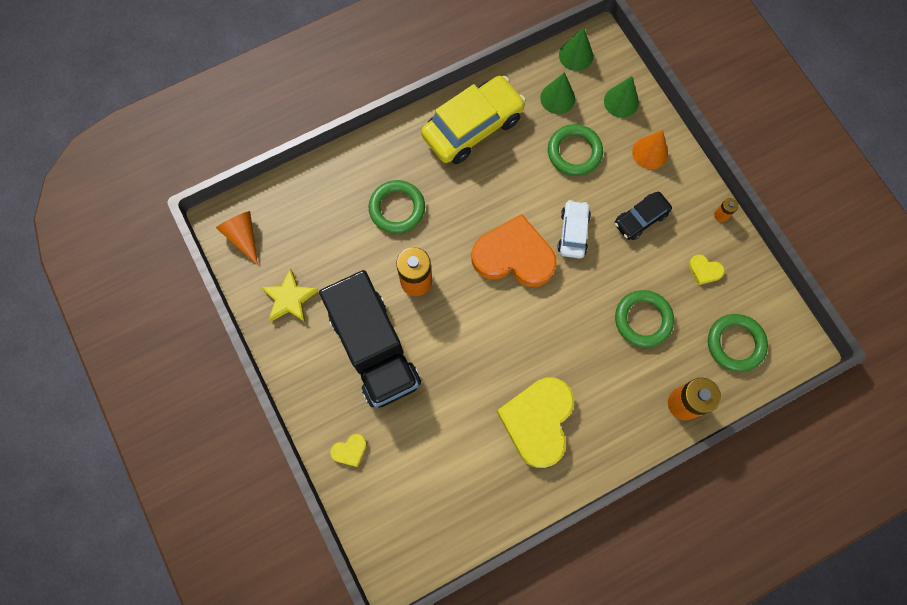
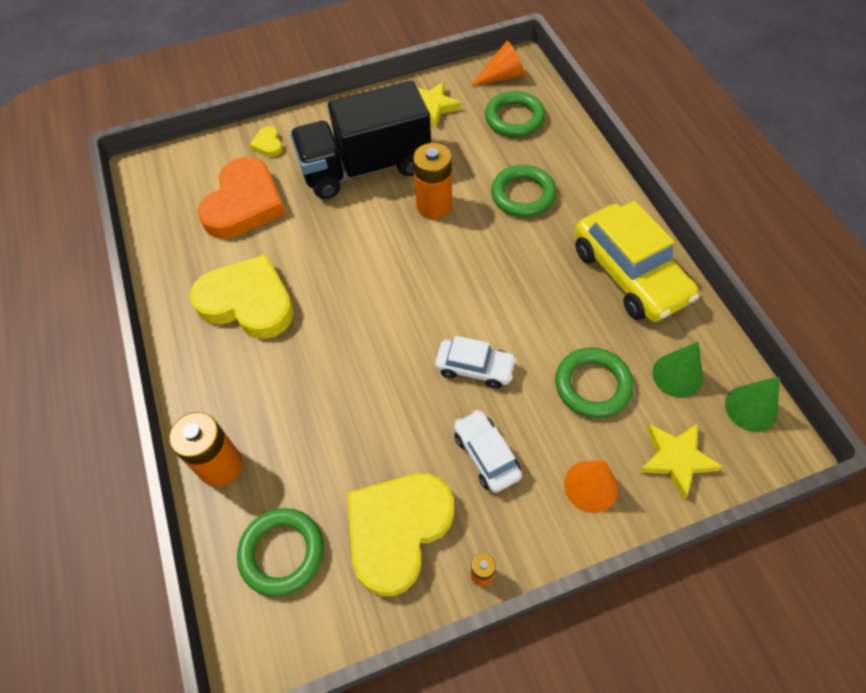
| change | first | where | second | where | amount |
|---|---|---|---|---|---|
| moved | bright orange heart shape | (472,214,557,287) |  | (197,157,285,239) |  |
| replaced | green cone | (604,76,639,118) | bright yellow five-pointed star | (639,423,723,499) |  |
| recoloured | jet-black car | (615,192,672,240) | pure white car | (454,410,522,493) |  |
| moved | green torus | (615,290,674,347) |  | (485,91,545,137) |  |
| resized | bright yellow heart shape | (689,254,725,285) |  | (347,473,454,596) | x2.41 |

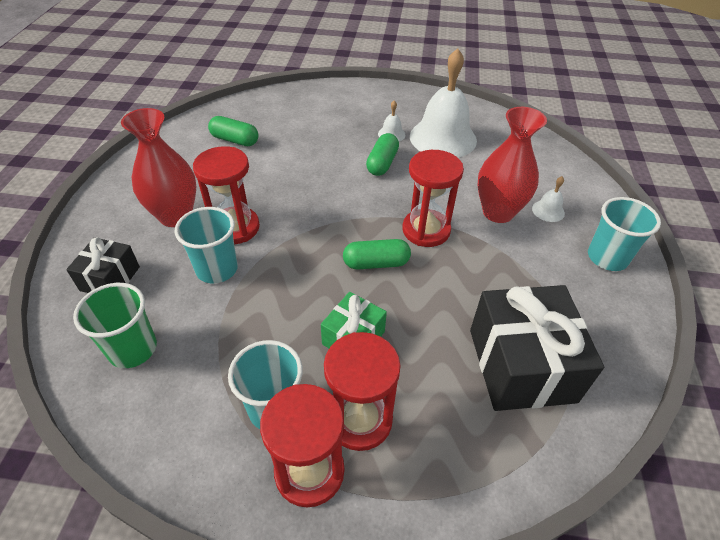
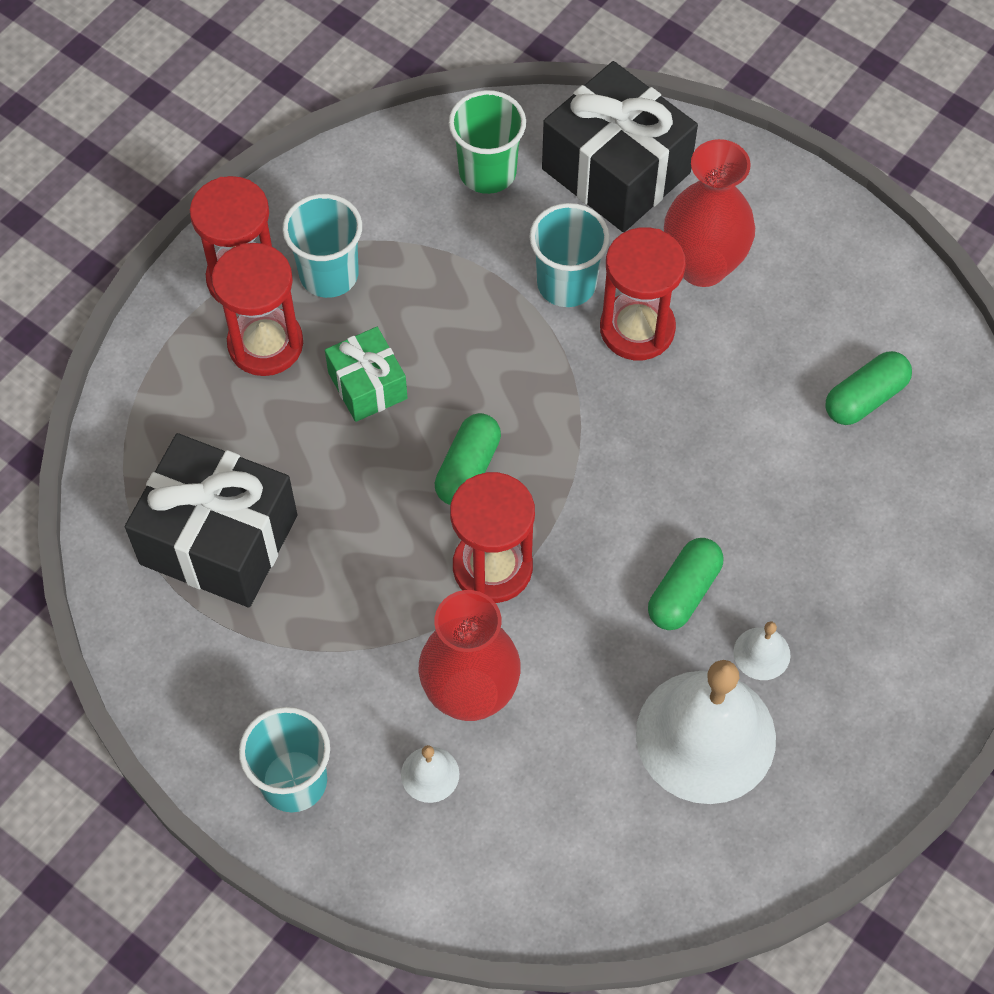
| change | first | where | second | where | amount |
|---|---|---|---|---|---|
| resized | jet-black gift | (66,237,140,293) |  | (542,61,698,232) | x1.84 |
| turned | green pill | (366,133,399,176) |  | (648,538,723,630) | 75 degrees clockwise |

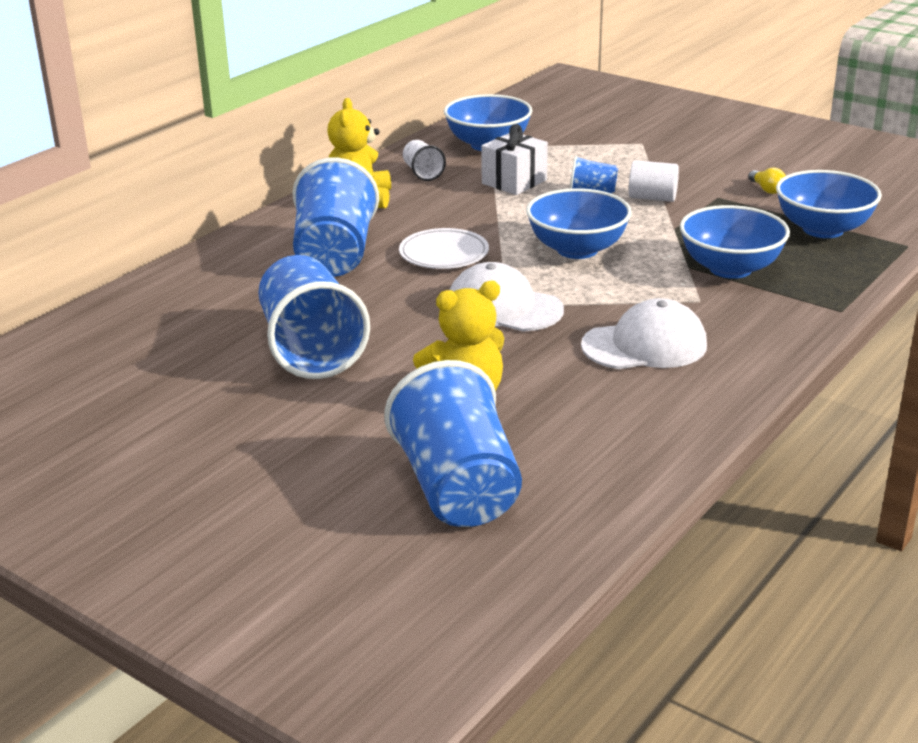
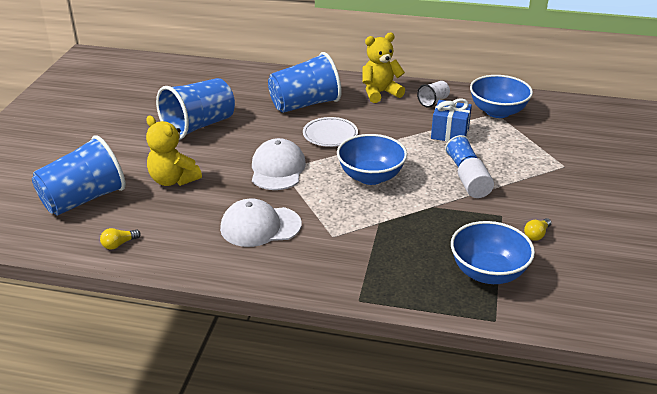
| change | first | where | second | where | amount |
|---|---|---|---|---|---|
| recoloured | pure white gift | (481,124,548,195) | blue gift | (431,98,472,142) |  |
| turned | pure white cap | (581,298,707,369) |  | (220,199,302,247) | 120 degrees clockwise |
| removed | blue deep dish | (680,205,790,279) |  |  |  |
| added |  |  | bright yellow bulb | (100,228,141,250) |  |

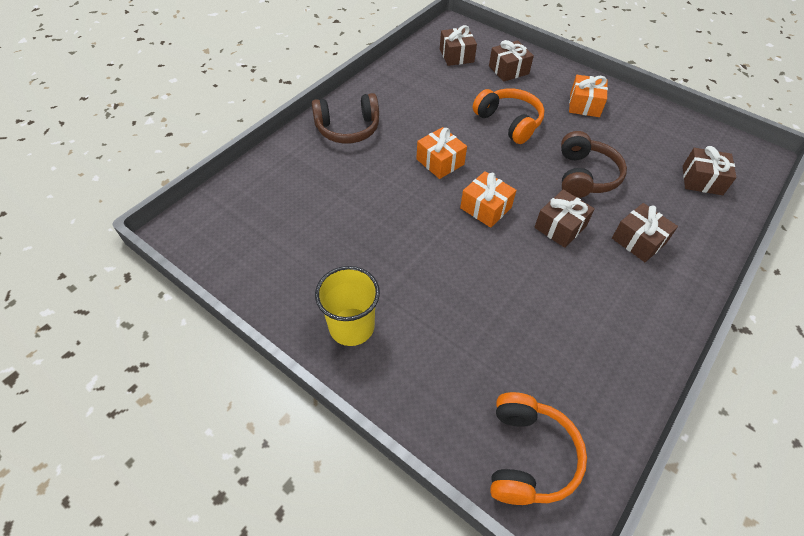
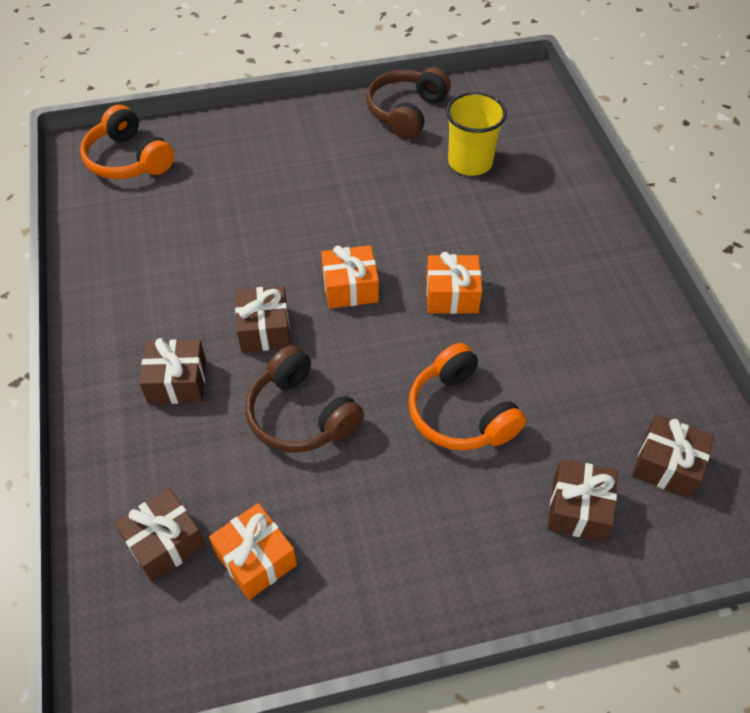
| change | first | where | second | where | amount |
|---|---|---|---|---|---|
| moved | dark brown headphones | (312,93,379,144) |  | (366,67,451,139) |  |
| moved | bright yellow beaker | (315,266,380,346) |  | (446,92,507,176) |  |
| turned | bright orange headphones | (473,88,545,144) |  | (408,343,526,450) | 60 degrees clockwise |
| moved | bright orange gift | (569,75,608,117) |  | (209,503,297,600) |  |

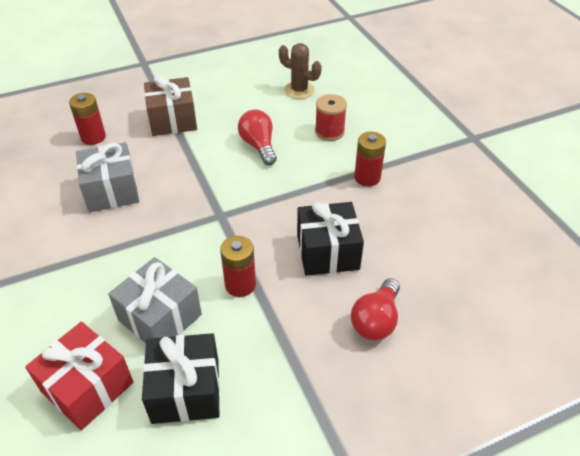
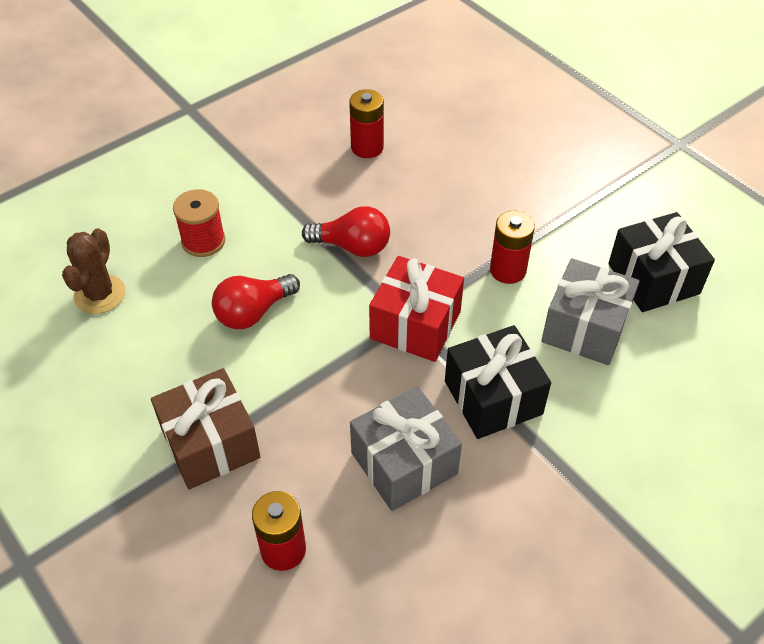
| change | first | where | second | where | amount |
|---|---|---|---|---|---|
| moved | red gift | (25,322,133,430) |  | (369,256,464,362) |  |
| moved | jet-black gift | (297,202,364,276) |  | (445,325,551,439) |  |
| moved | red bulb | (351,278,400,340) |  | (302,206,390,257) |  |
| moved | red power cell | (354,132,386,186) |  | (349,89,384,158) |  |

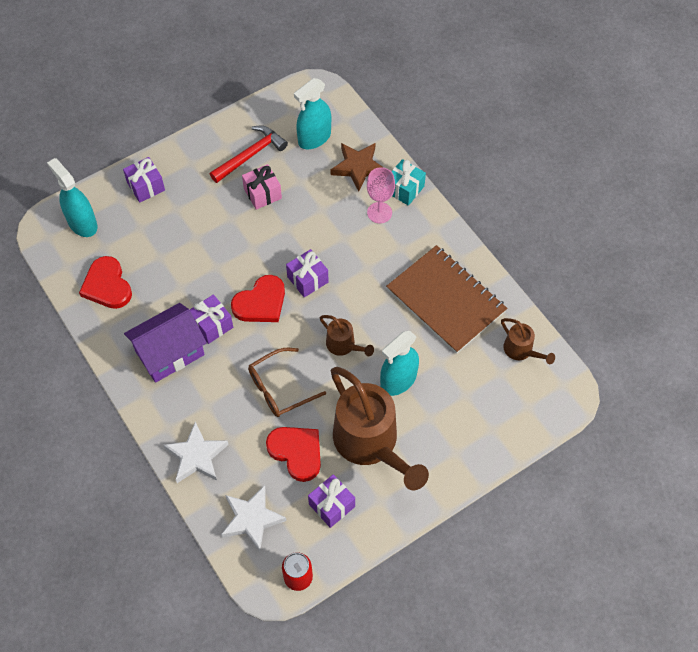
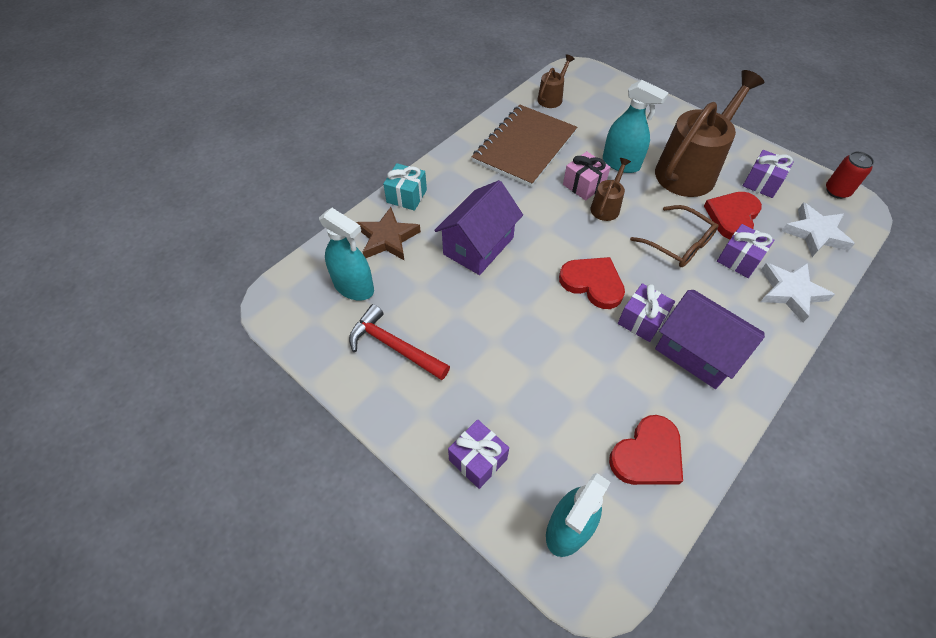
| change | first | where | second | where | amount |
|---|---|---|---|---|---|
| moved | rose-pink gift | (242,164,282,210) |  | (563,151,610,200) |  |
| moved | royal purple gift | (286,249,329,297) |  | (717,224,774,278) |  |
| removed | rose-pink goblet | (367,167,395,223) |  |  |  |
| added |  |  | royal purple cottage | (434,180,523,275) |  |

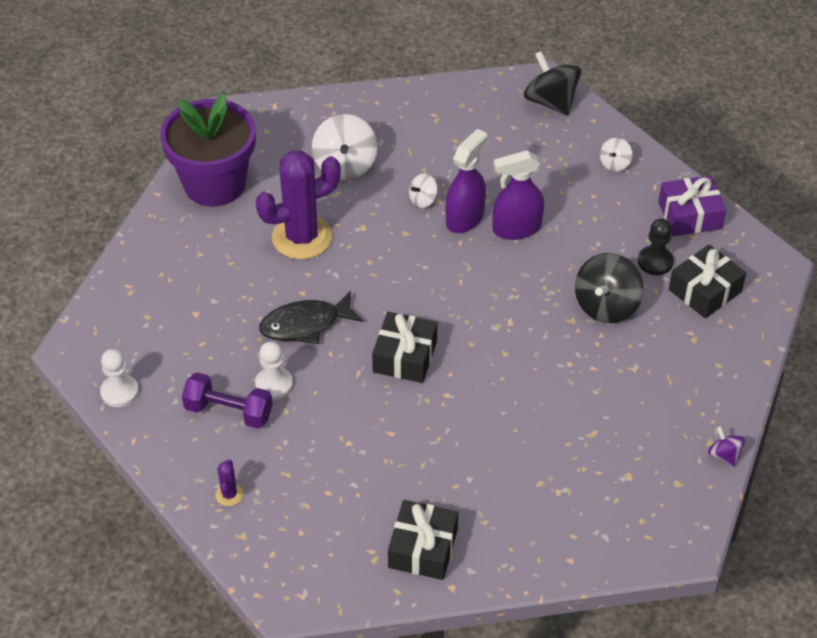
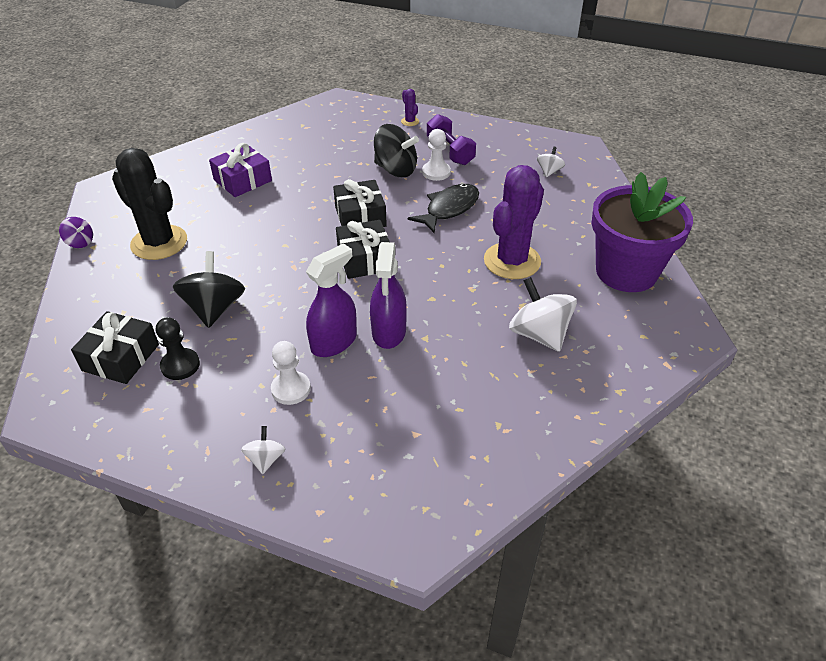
| change | first | where | second | where | amount |
|---|---|---|---|---|---|
| moved | pure white pawn | (100,349,139,407) |  | (271,341,311,405) |  |
| turned | royal purple dumbbell | (182,372,273,429) |  | (427,114,476,165) | 75 degrees clockwise |
| moved | jet-black gift | (388,500,458,580) |  | (336,220,390,279) |  |
| moved | pure white toy top | (409,173,438,208) |  | (537,147,565,177) |  |
| moved | jet-black toy top | (524,51,581,116) |  | (374,124,419,177) |  |
| moved | royal purple gift | (658,175,726,236) |  | (209,143,272,197) |  |
| added |  |  | jet-black cactus | (112,148,187,260) |  |

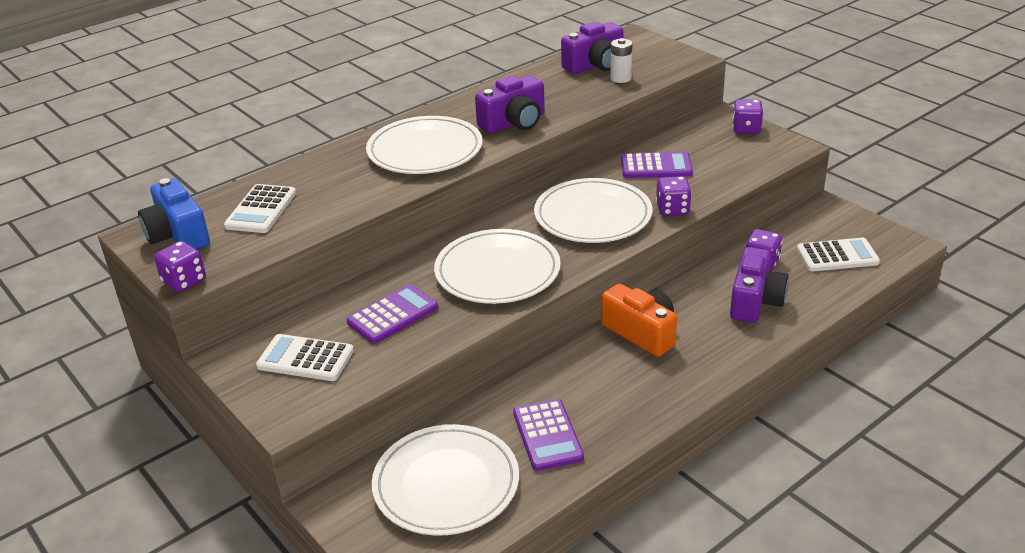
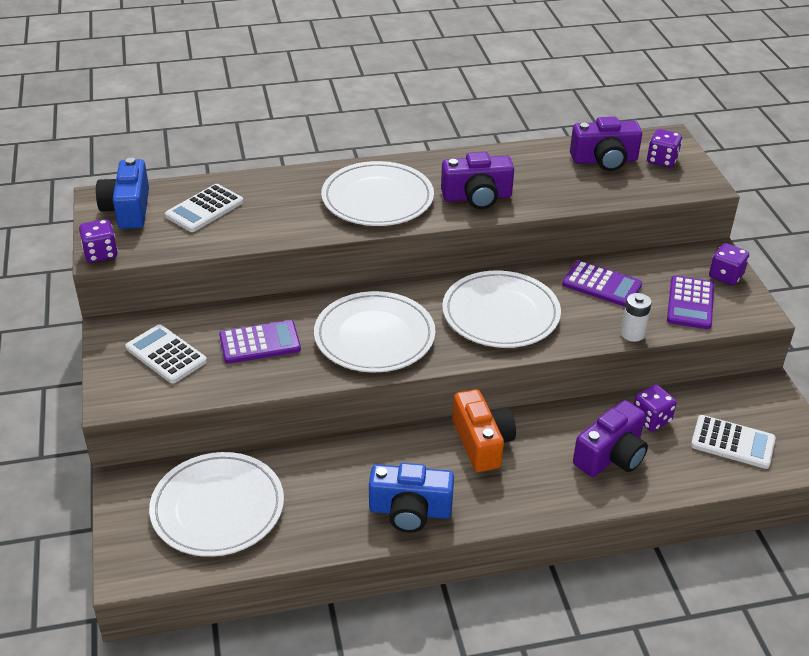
| change | first | where | second | where | amount |
|---|---|---|---|---|---|
| moved | royal purple pocket calculator | (513,399,584,471) |  | (667,275,714,329) |  |
| moved | pure white power cell | (610,38,632,83) |  | (621,293,652,342) |  |
| moved | royal purple dice | (656,176,692,216) |  | (647,129,682,168) |  |
| added |  |  | blue compact camera | (369,463,454,532) |  |

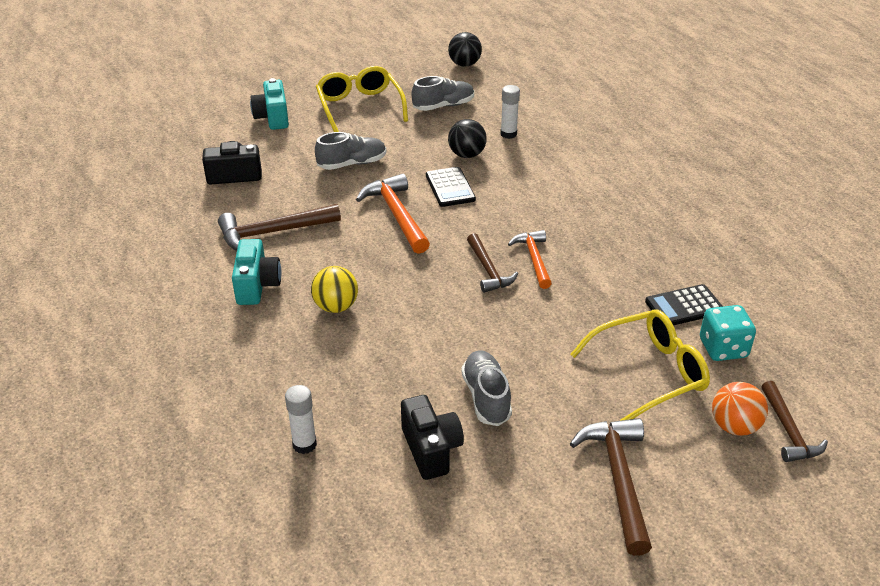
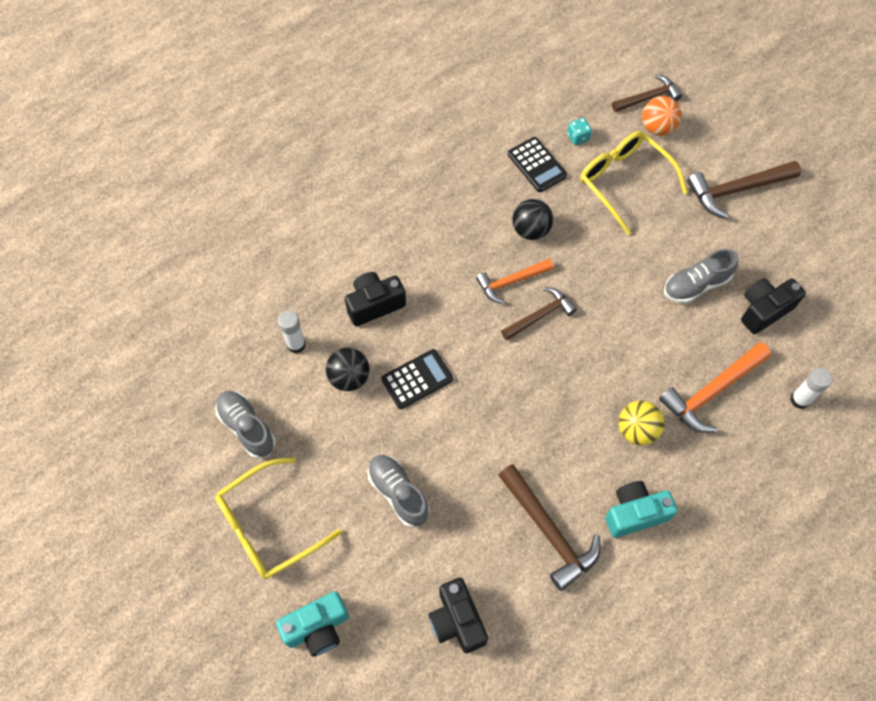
| change | first | where | second | where | amount |
|---|---|---|---|---|---|
| moved | bright orange hammer | (356,174,430,254) |  | (659,342,771,433) |  |
| moved | jet-black sphere | (448,32,482,67) |  | (512,199,553,240) |  |
| resized | turquoise dice | (700,305,756,361) |  | (567,118,592,145) | x0.57 |
| added |  |  | jet-black compact camera | (345,272,406,326) |  |

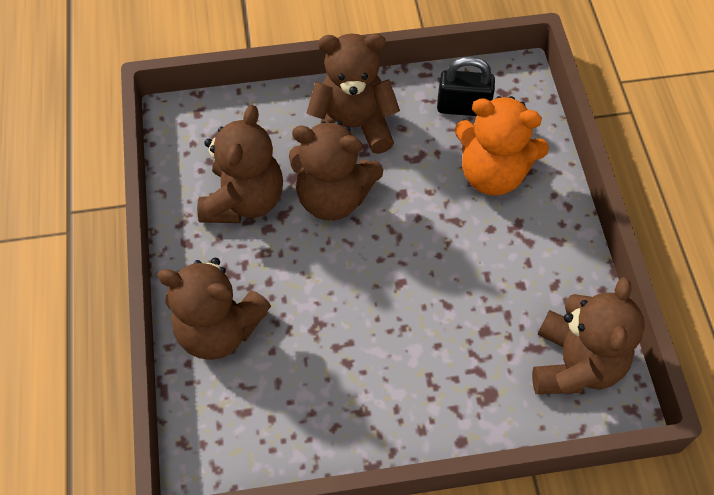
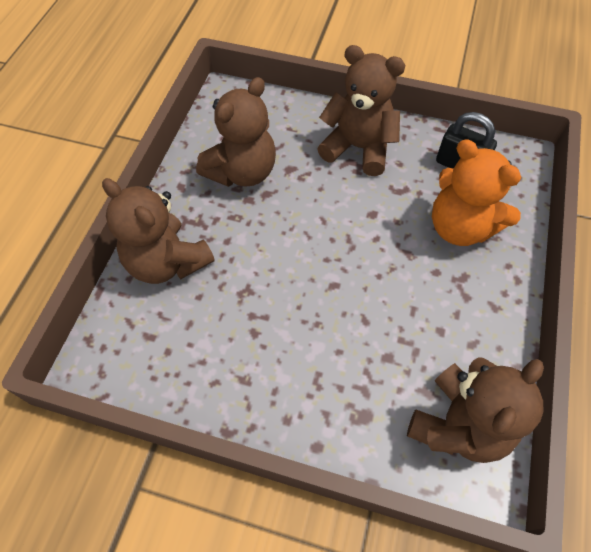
| change | first | where | second | where | amount |
|---|---|---|---|---|---|
| removed | dark brown teddy | (289,120,383,221) |  |  |  |

